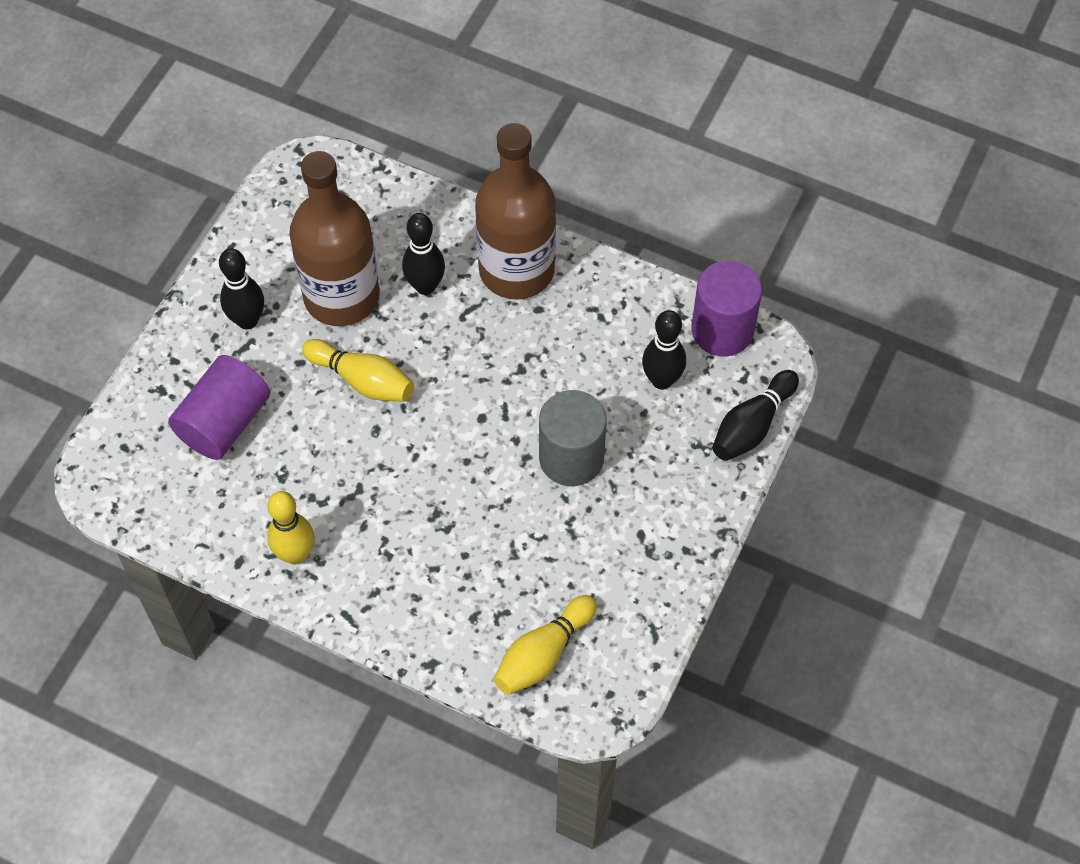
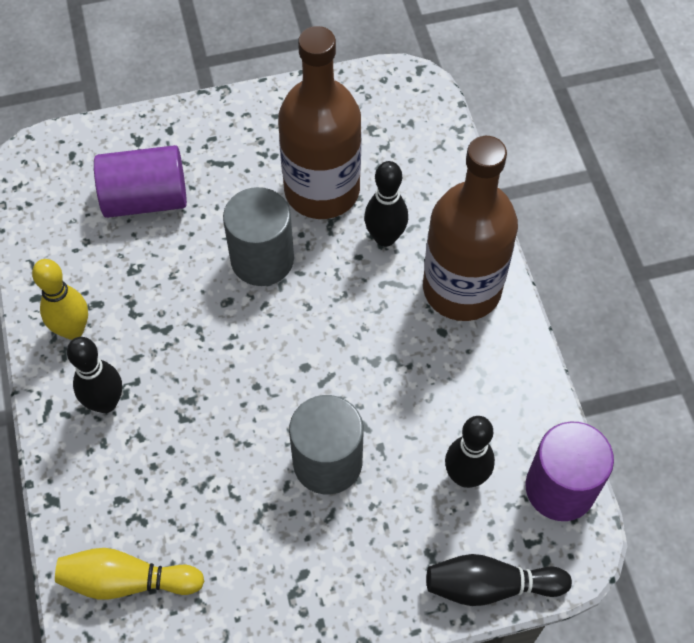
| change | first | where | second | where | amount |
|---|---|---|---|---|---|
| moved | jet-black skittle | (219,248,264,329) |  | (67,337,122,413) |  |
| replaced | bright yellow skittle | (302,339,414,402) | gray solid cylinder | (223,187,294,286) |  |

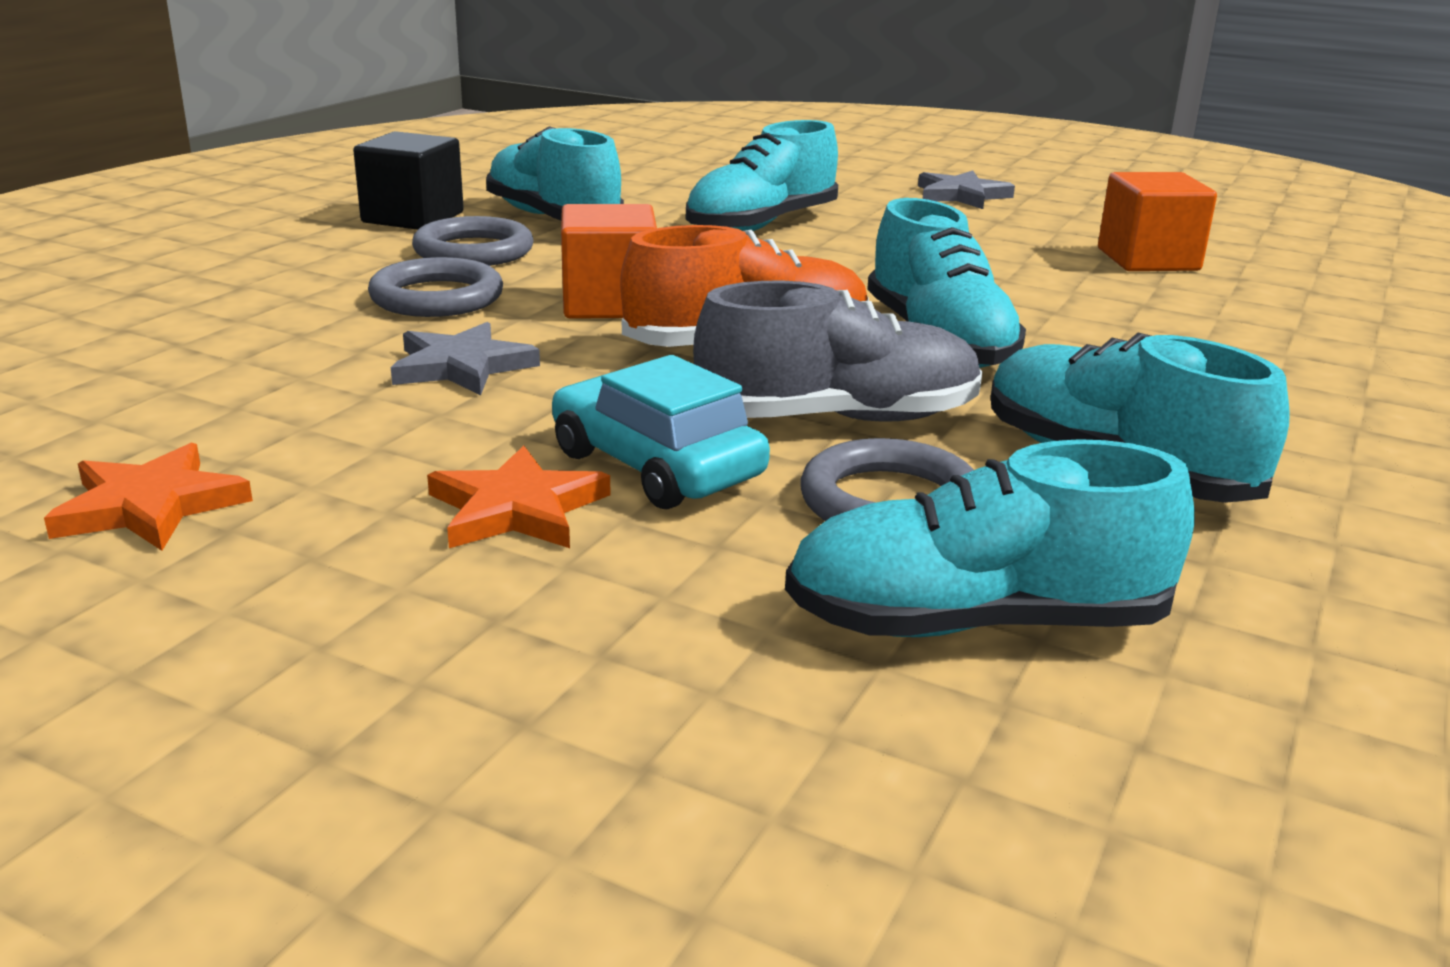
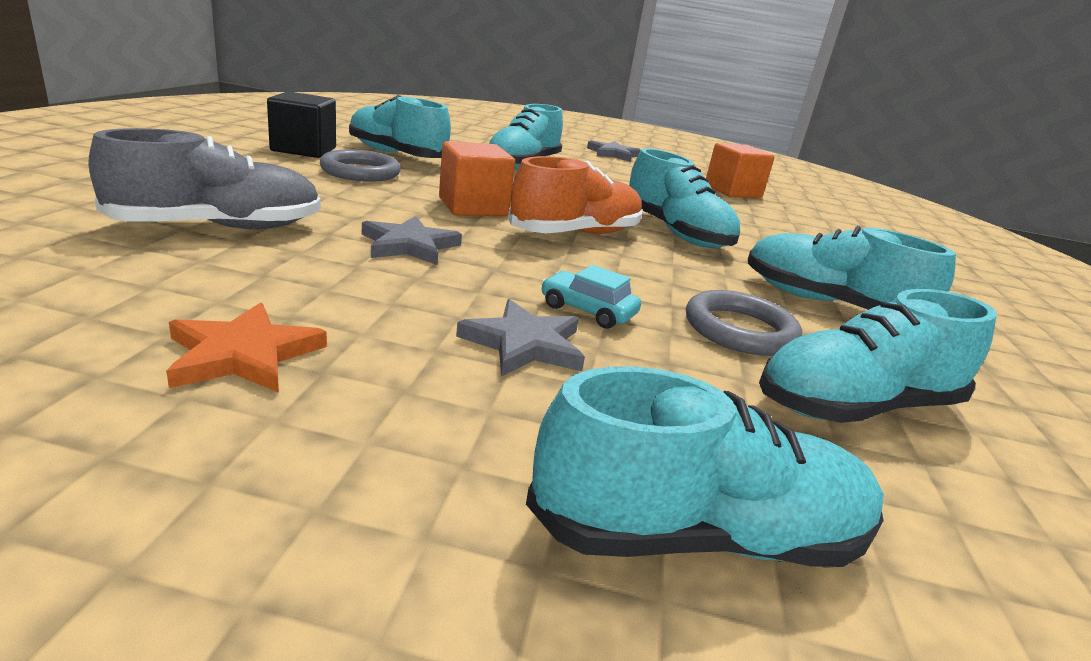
| change | first | where | second | where | amount |
|---|---|---|---|---|---|
| removed | gray torus | (368,257,503,317) |  |  |  |
| recoloured | bright orange five-pointed star | (427,446,610,548) | gray five-pointed star | (456,299,585,376) |  |
| resized | turquoise car | (552,355,770,509) |  | (541,265,641,329) | x0.62 |
| moved | gray shoe | (693,281,982,422) |  | (88,128,321,229) |  |
| added |  |  | turquoise shoe | (526,367,884,567) |  |

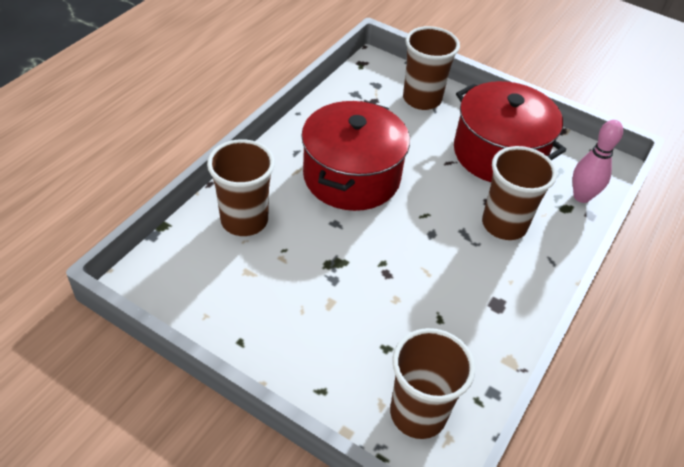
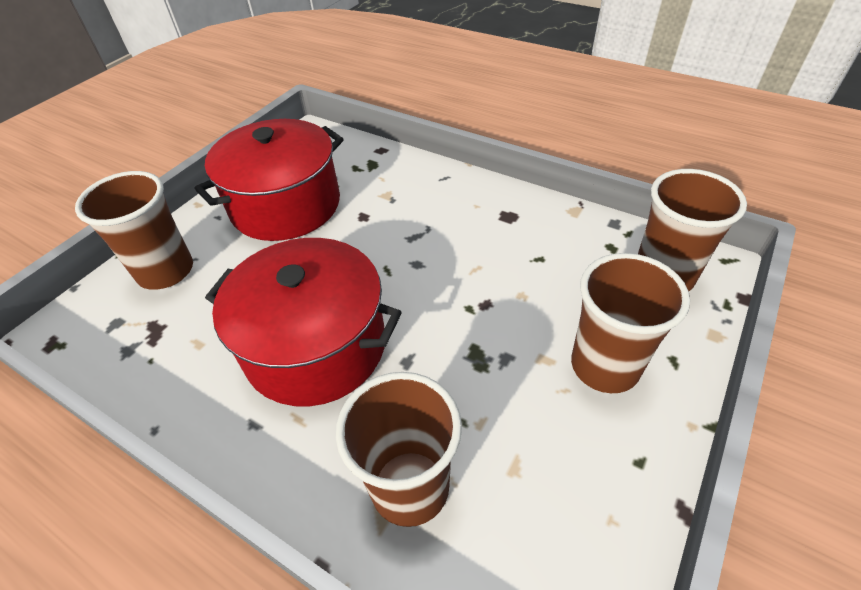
| change | first | where | second | where | amount |
|---|---|---|---|---|---|
| moved | dark brown beaker | (482,146,557,240) |  | (571,253,690,393) |  |
| removed | rose-pink skittle | (573,120,623,203) |  |  |  |

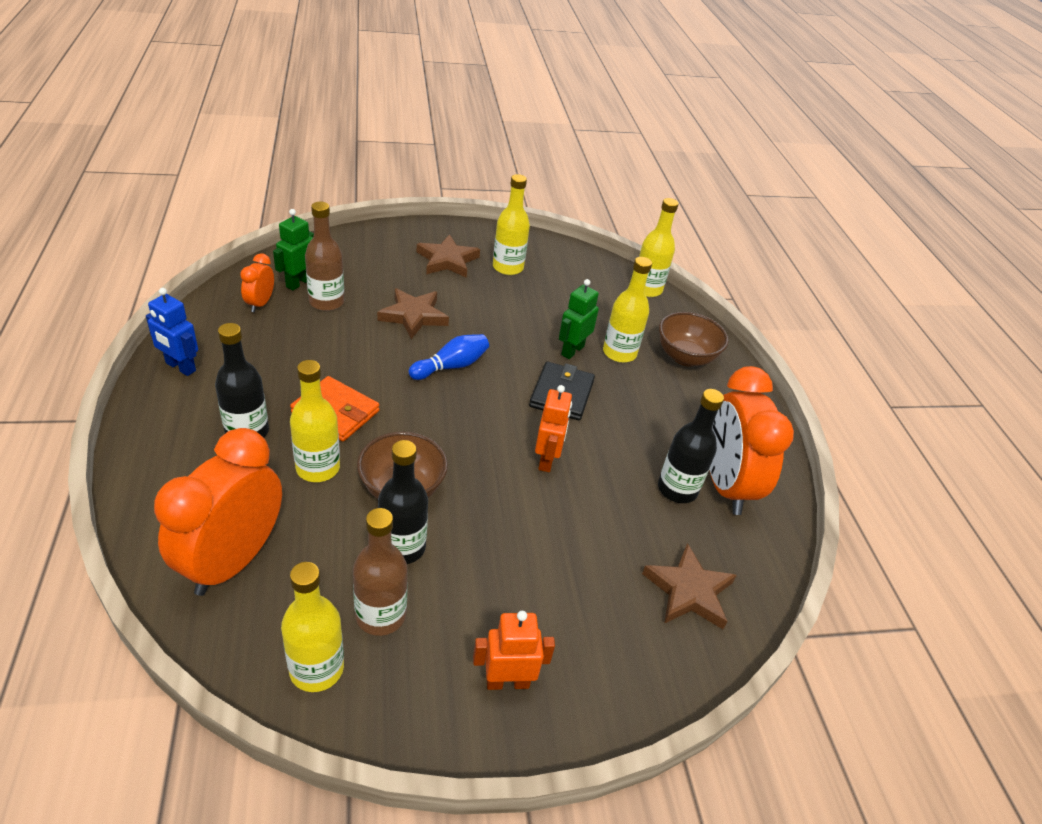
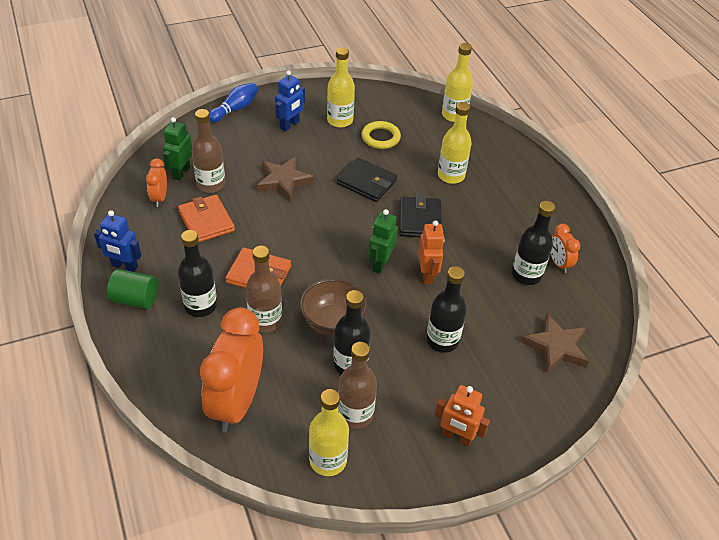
| change | first | where | second | where | amount |
|---|---|---|---|---|---|
| recoloured | bright yellow drink bottle | (290,360,340,482) | dark brown drink bottle | (246,246,282,333) |  |
| moved | blue skittle | (409,334,489,380) |  | (209,83,258,122) |  |
| replaced | dark brown five-pointed star | (417,234,480,278) | blue toy robot | (275,70,305,131) |  |
| turned | bright orange toy robot | (473,611,555,690) |  | (435,385,490,447) | 135 degrees counterclockwise |
| moved | green toy robot | (559,279,599,359) |  | (368,209,398,273) |  |
| removed | dark brown deep dish | (659,312,729,366) |  |  |  |
| resized | bright orange alarm clock | (709,366,794,515) |  | (550,224,580,273) | x0.47 |
| added |  |  | green solid cylinder | (107,269,158,309) |  |
| added |  |  | bright orange card wallet | (178,195,235,243) |  |
| added |  |  | jet-black card wallet | (337,158,397,202) |  |
| added |  |  | bright yellow torus | (362,121,401,149) |  |
| added |  |  | jet-black drink bottle | (426,266,467,353) |  |

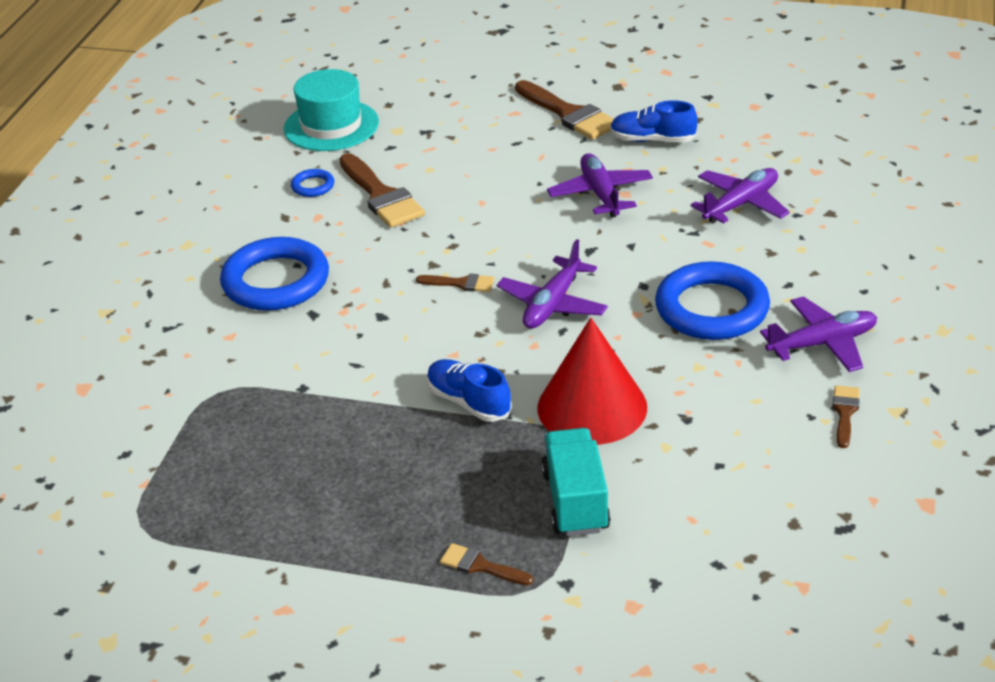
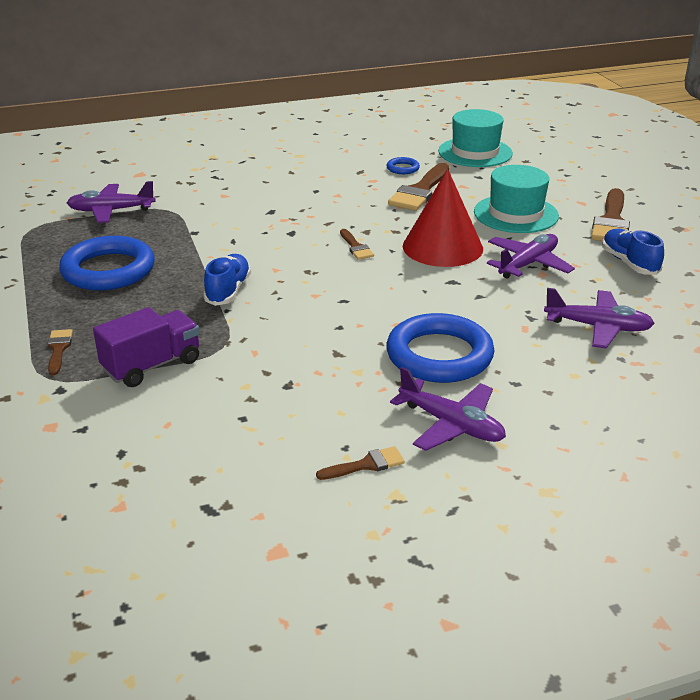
| change | first | where | second | where | amount |
|---|---|---|---|---|---|
| moved | blue torus | (220,237,329,311) |  | (59,236,155,290) |  |
| moved | royal purple aeroplane | (497,239,608,329) |  | (67,181,156,223) |  |
| moved | red cone | (538,318,647,445) |  | (403,169,483,267) |  |
| recoloured | turquoise lorry | (541,428,610,536) | royal purple lorry | (93,307,200,387) |  |
| added |  |  | turquoise tall hat | (474,165,559,233) |  |

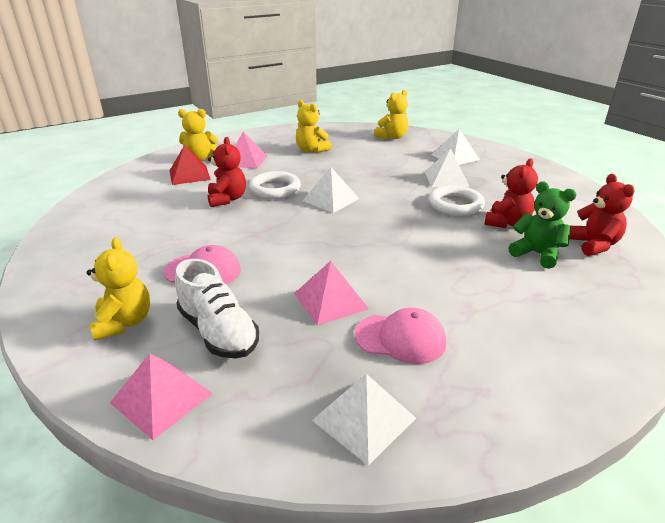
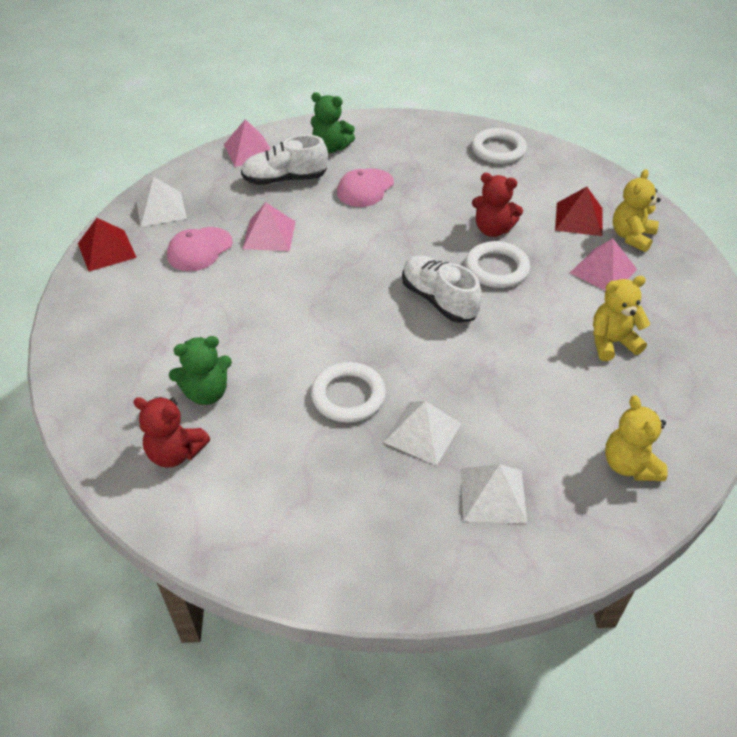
| change | first | where | second | where | amount |
|---|---|---|---|---|---|
| recoloured | bright yellow teddy | (87,237,150,340) | green teddy | (311,92,355,153) |  |
| replaced | pure white pyramid | (303,167,359,213) | pure white shoe | (402,255,482,323) |  |
| removed | red teddy | (485,158,538,228) |  |  |  |
| added |  |  | red pyramid | (78,218,137,271) |  |
| added |  |  | pure white torus | (472,128,527,164) |  |

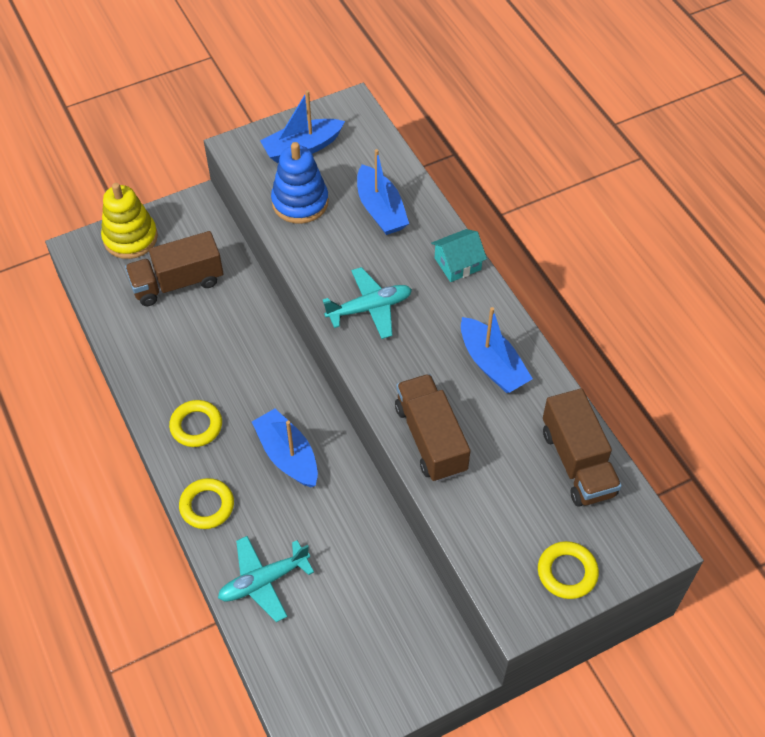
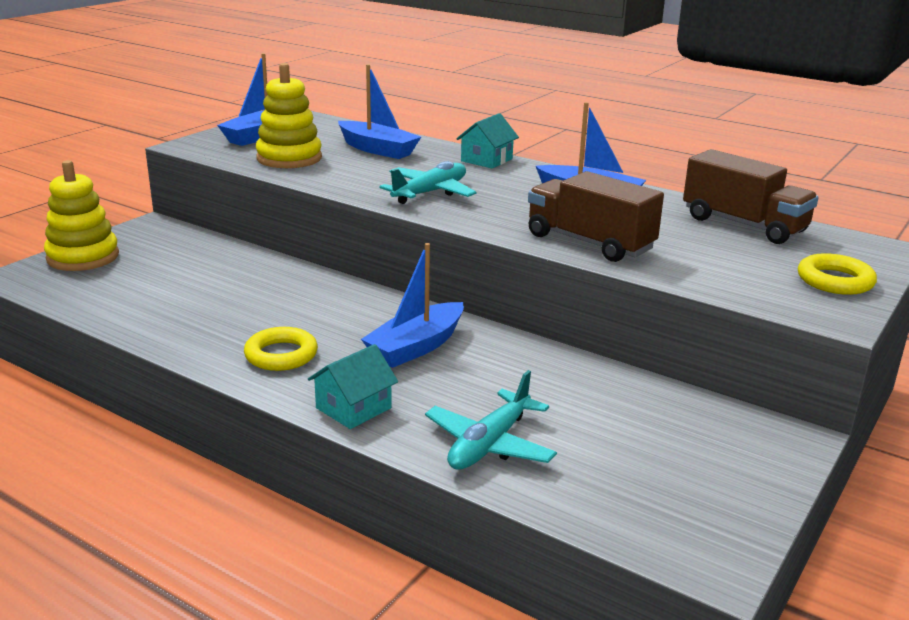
| change | first | where | second | where | amount |
|---|---|---|---|---|---|
| removed | dark brown lorry | (125,231,223,306) |  |  |  |
| replaced | bright yellow torus | (179,478,234,529) | turquoise cottage | (308,344,398,429) |  |
| turned | blue toy boat | (252,409,318,487) |  | (361,243,464,368) | 75 degrees counterclockwise |
| recoloured | blue stacking rings | (271,142,329,224) | bright yellow stacking rings | (256,63,322,168) |  |

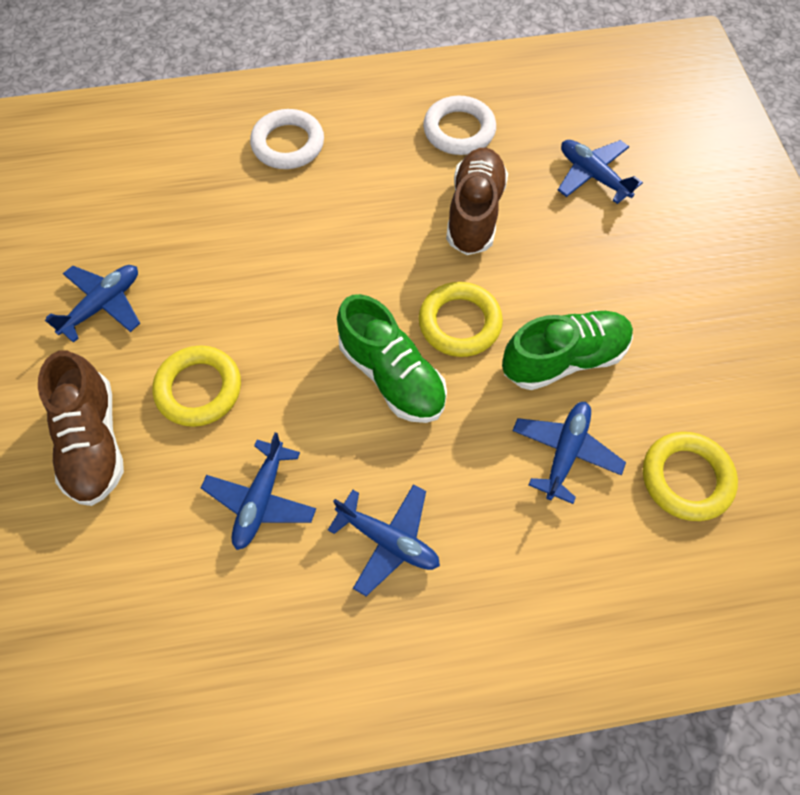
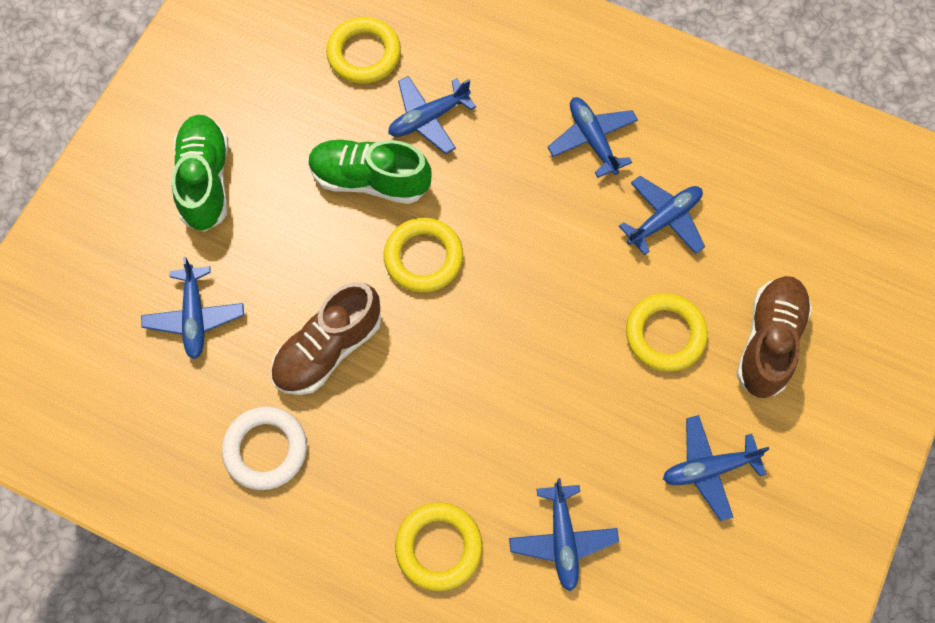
| change | first | where | second | where | amount |
|---|---|---|---|---|---|
| recoloured | pure white torus | (250,109,324,169) | bright yellow torus | (395,502,483,591) |  |
| moved | green shoe | (337,294,447,423) |  | (172,115,228,232) |  |
| added |  |  | blue aeroplane | (509,478,619,591) |  |

